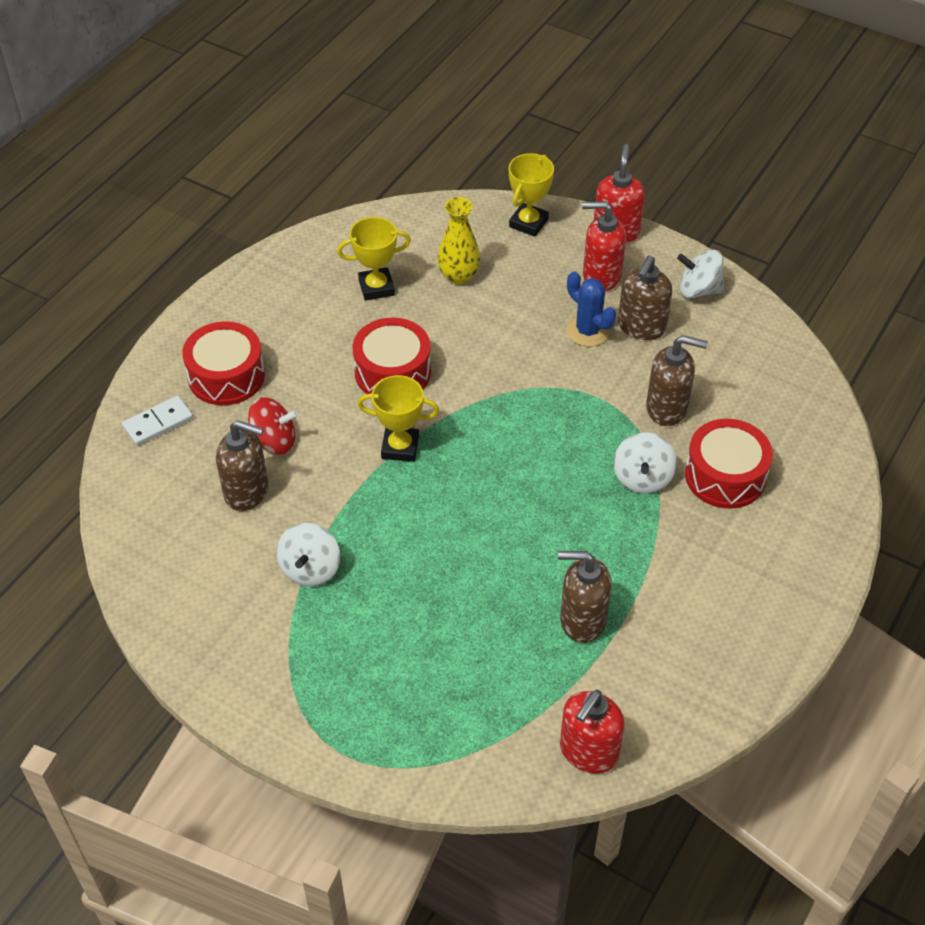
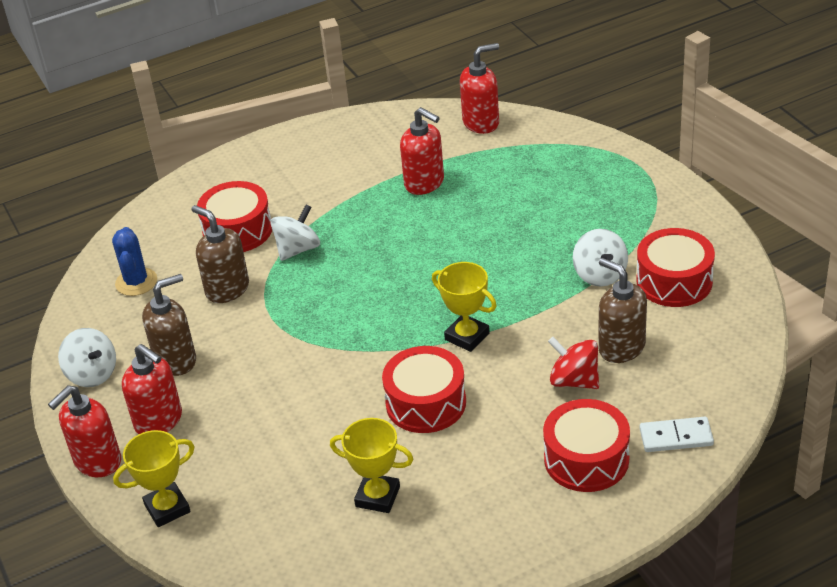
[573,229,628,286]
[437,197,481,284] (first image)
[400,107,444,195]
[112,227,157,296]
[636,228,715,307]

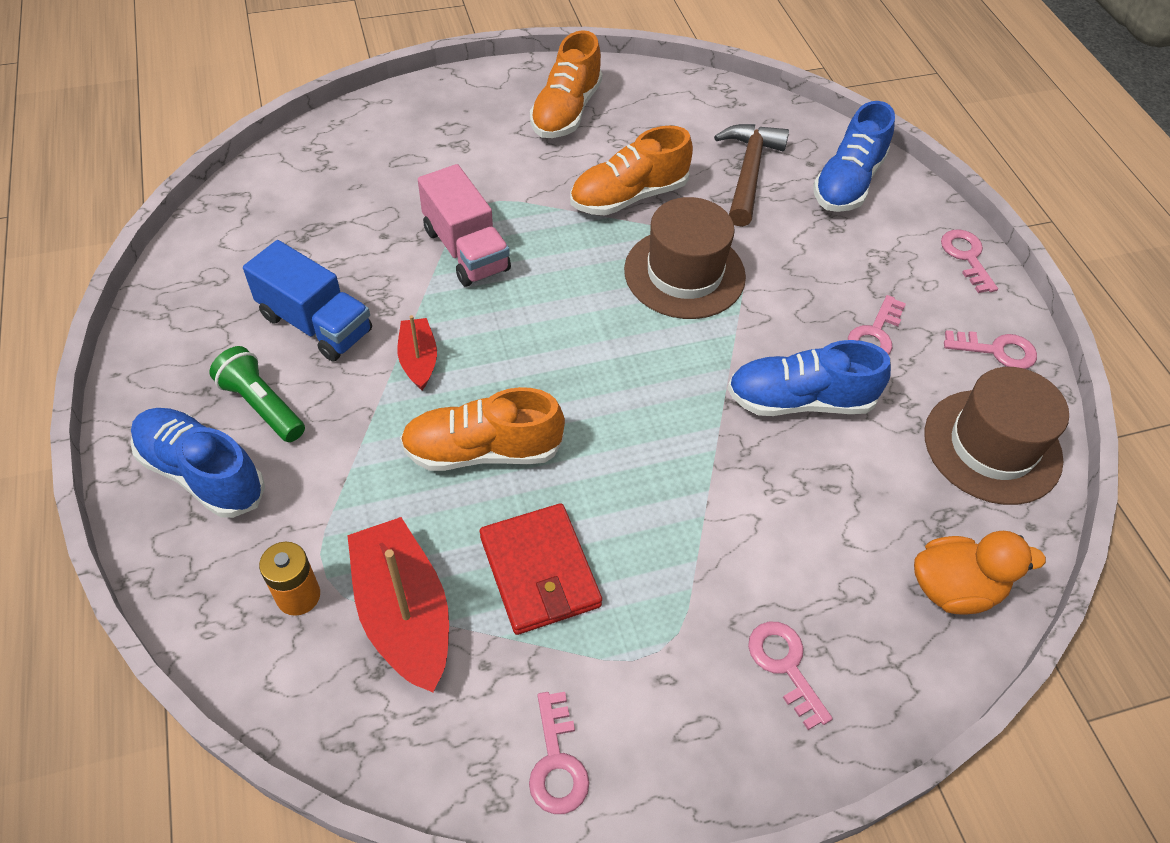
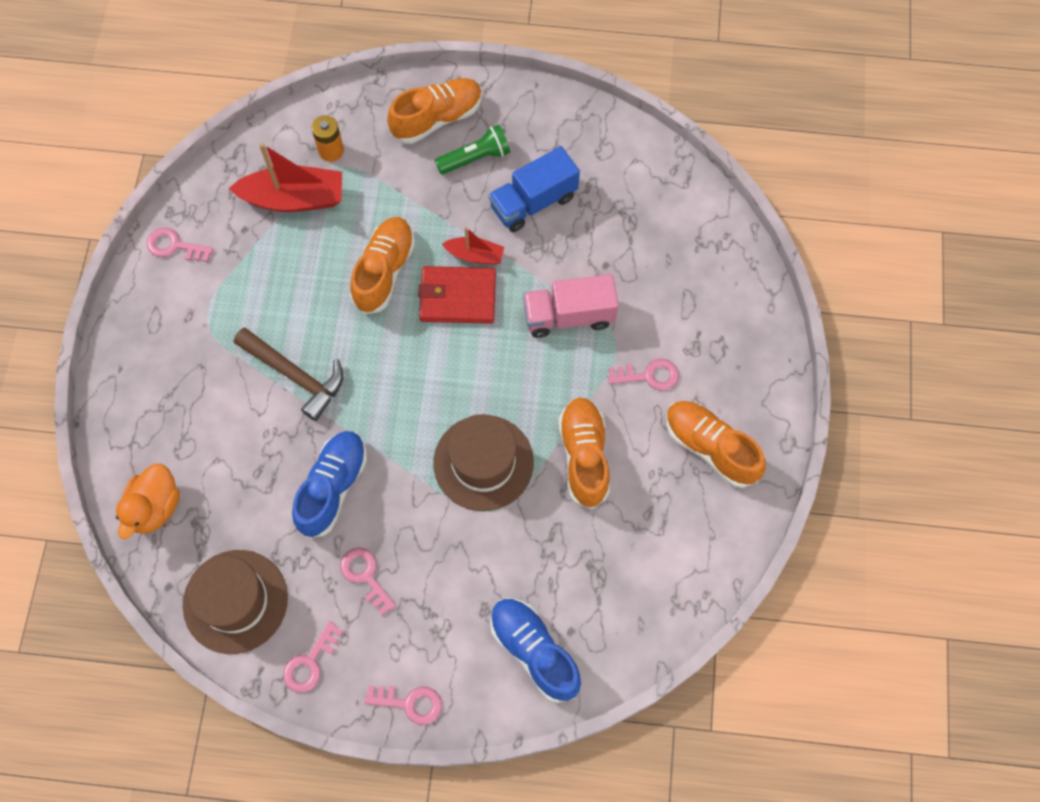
[387,78,482,144]
[418,266,496,324]
[234,328,343,421]
[608,358,679,391]

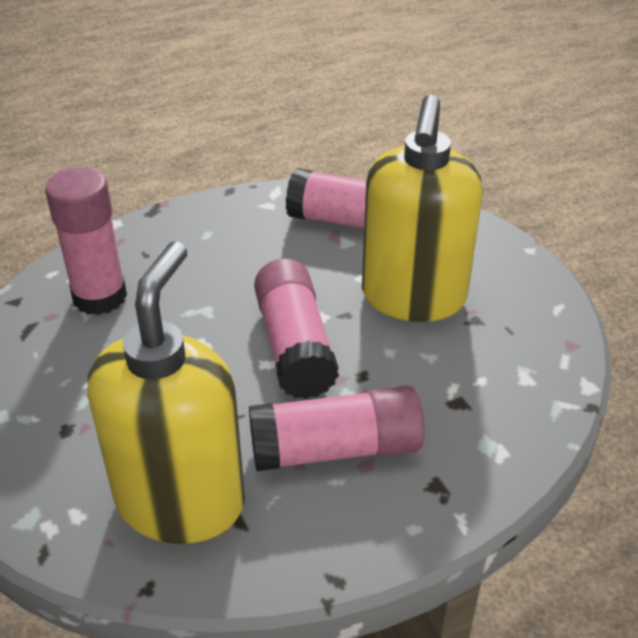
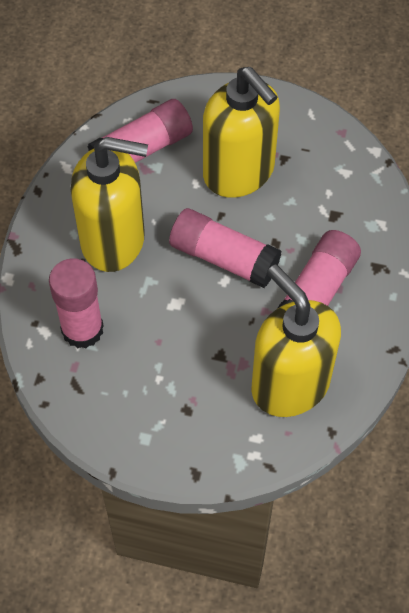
[71,137,148,272]

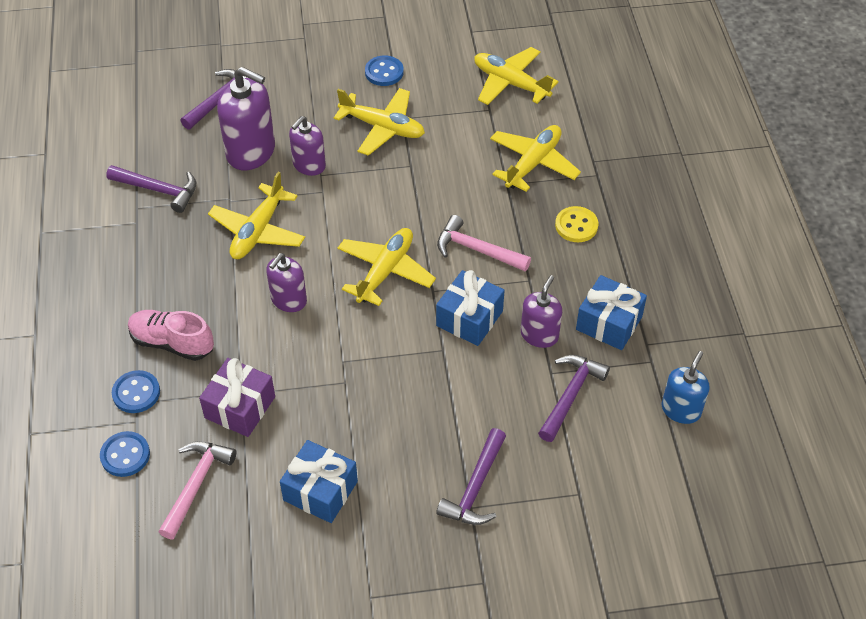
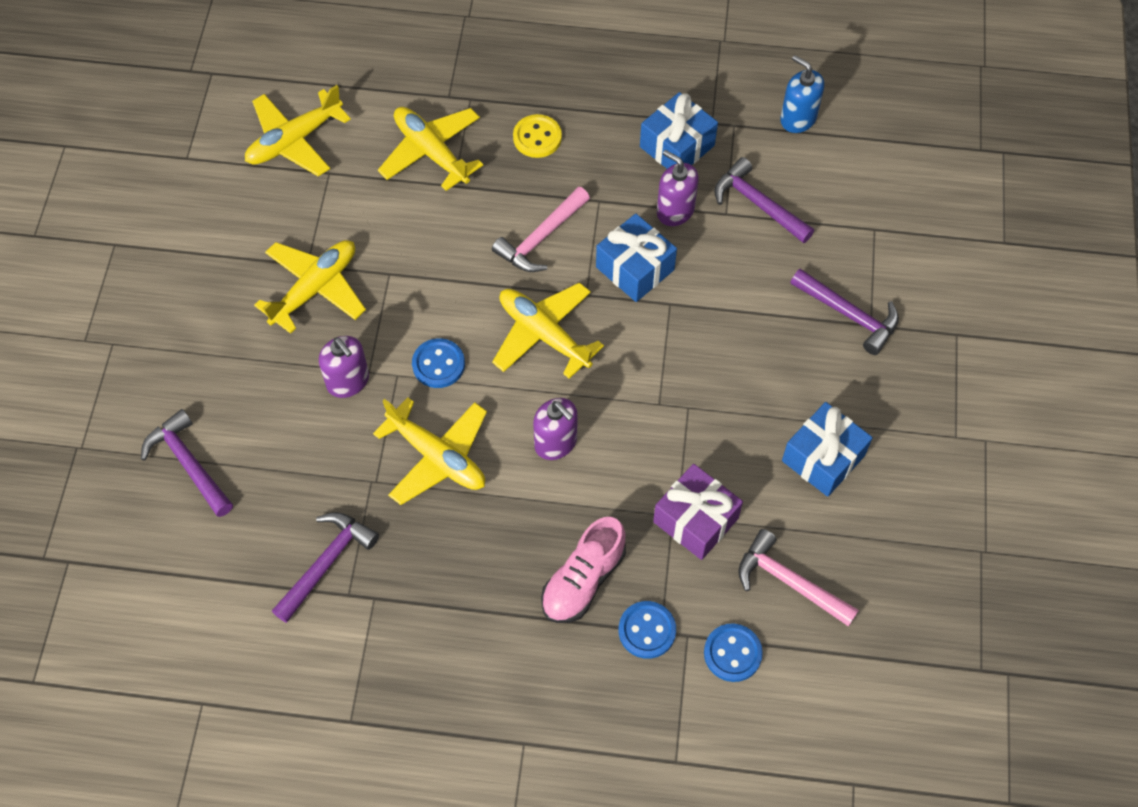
[217,67,275,170] (first image)
[412,338,465,388]

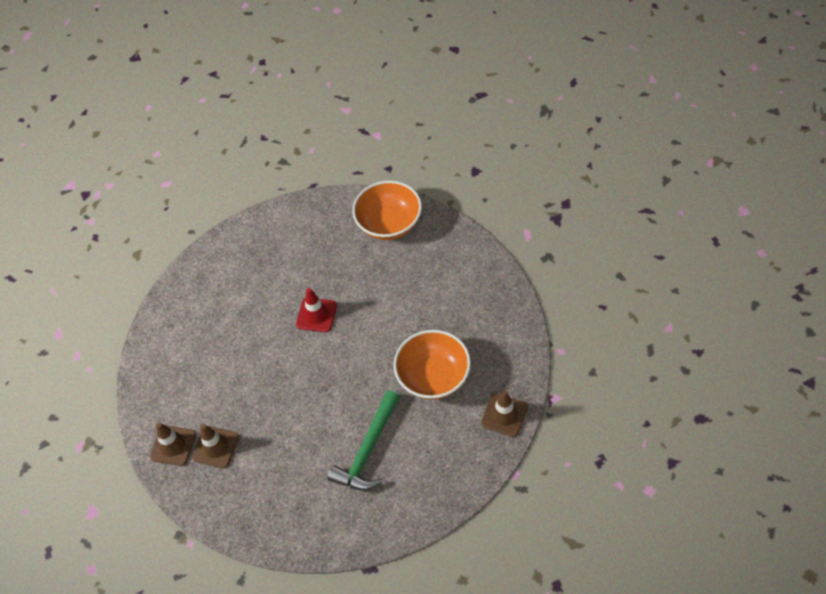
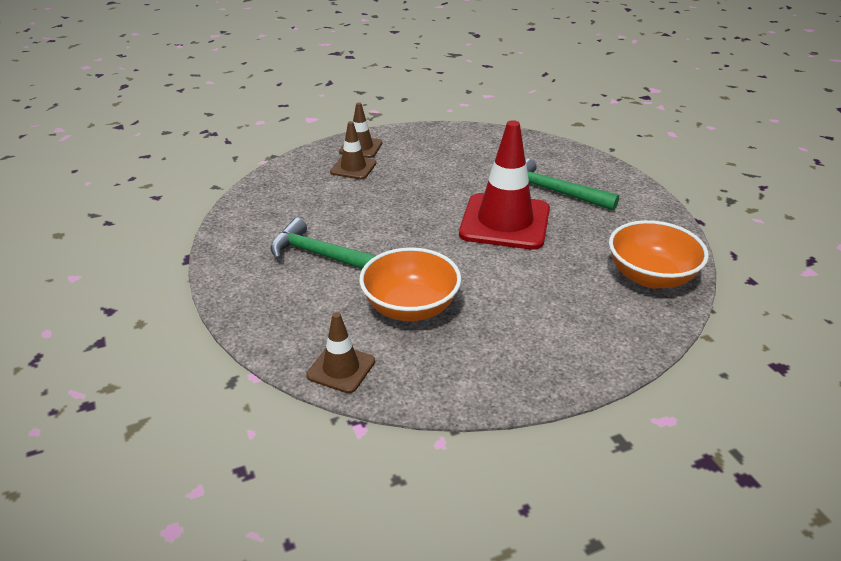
[459,120,550,250]
[525,159,619,211]

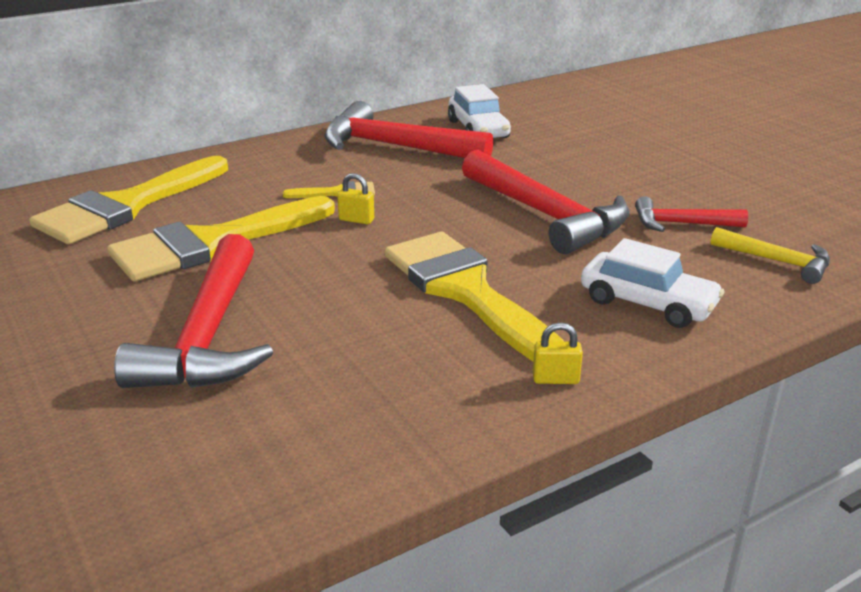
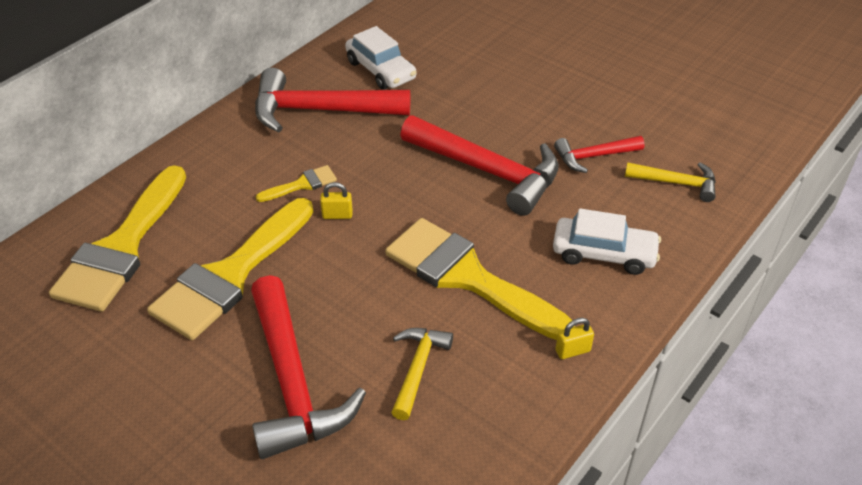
[391,328,453,420]

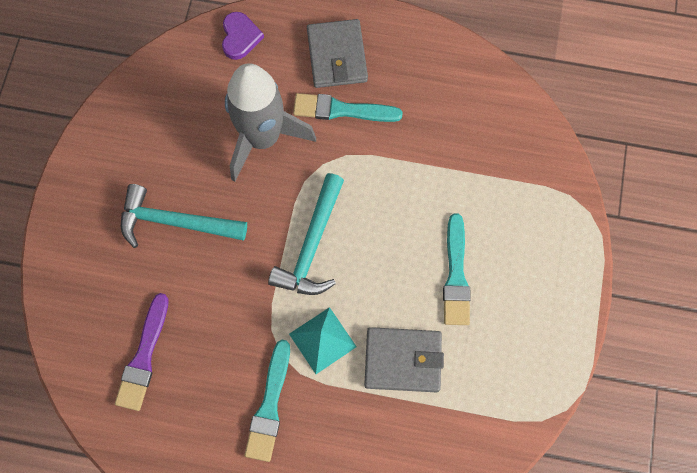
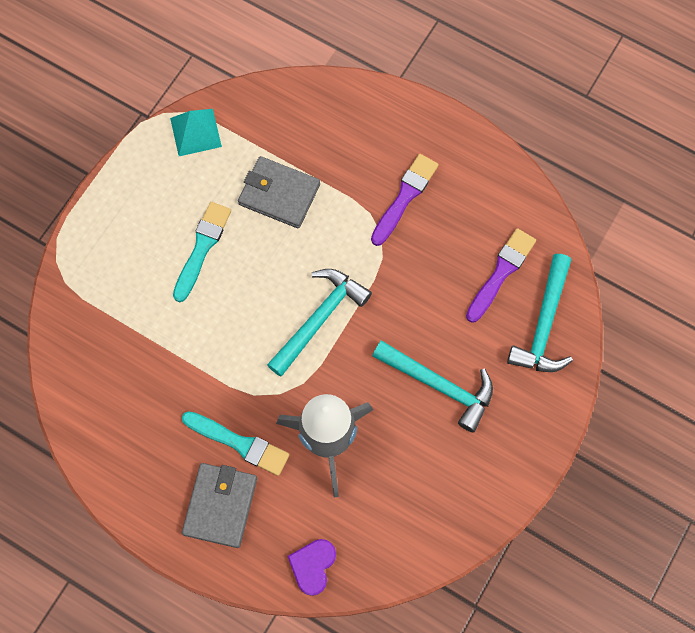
[371,154,439,246]
[170,109,222,156]
[507,254,573,372]

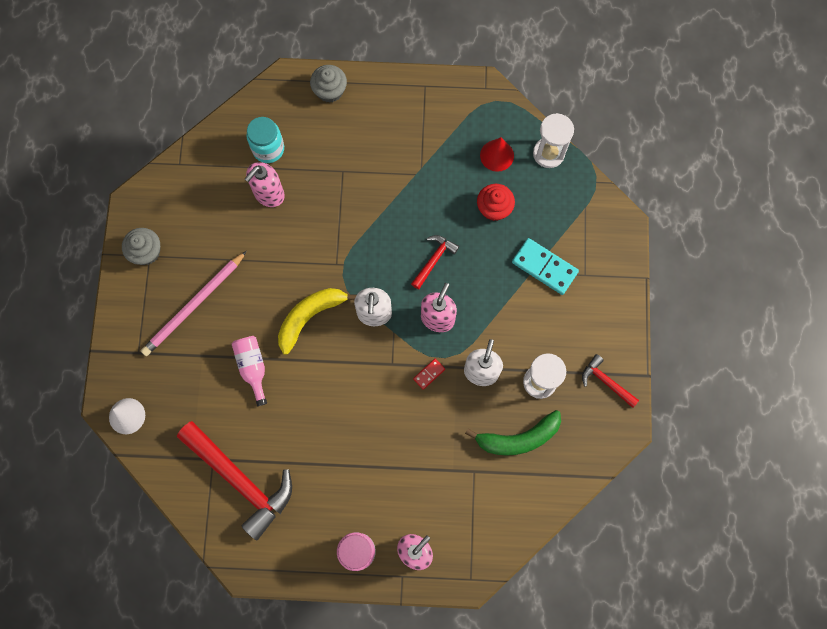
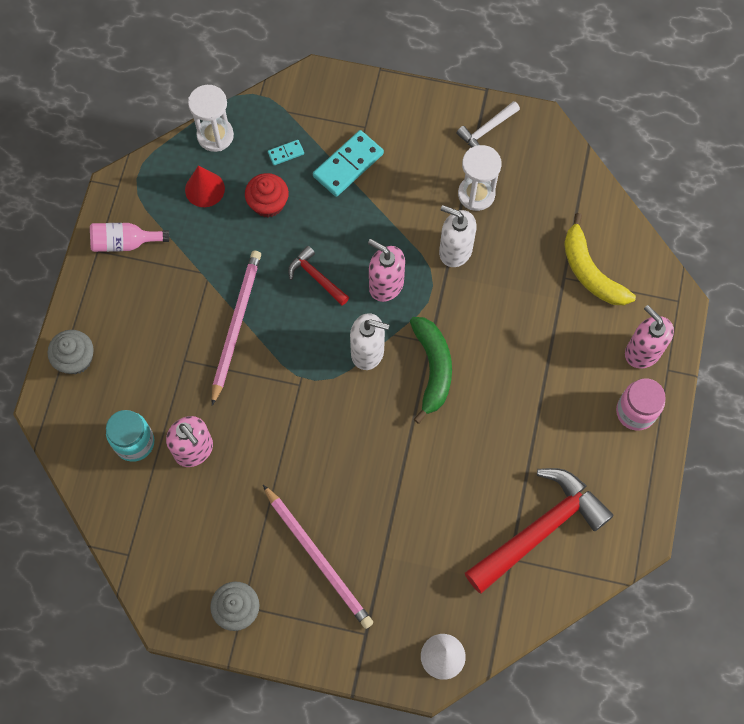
[90,223,169,252]
[564,213,636,305]
[413,359,445,390] (first image)
[410,317,452,424]
[456,101,520,147]
[212,250,261,406]
[268,140,304,165]

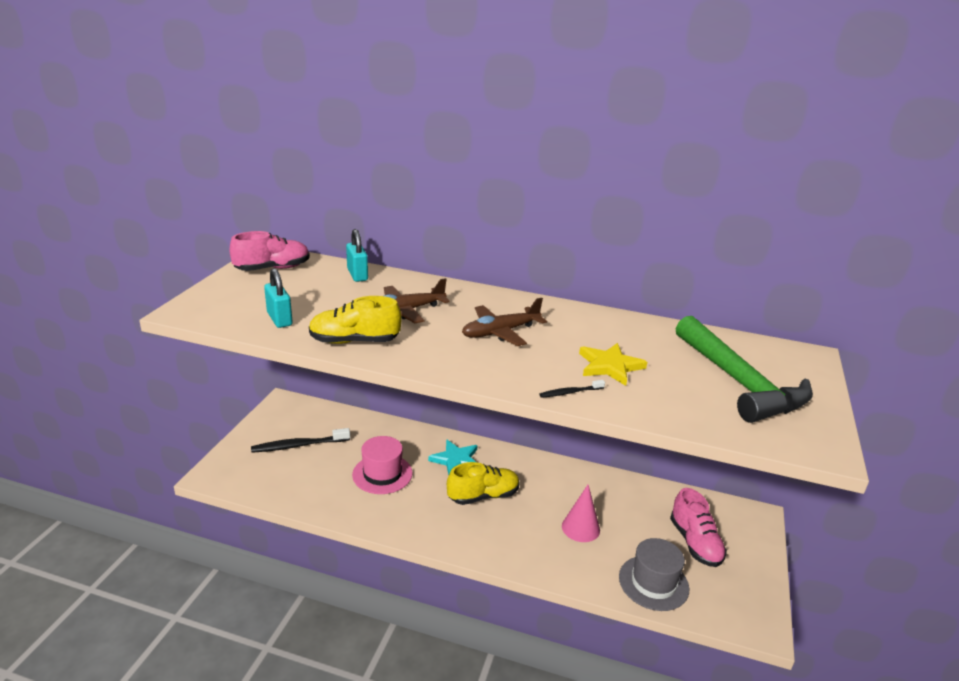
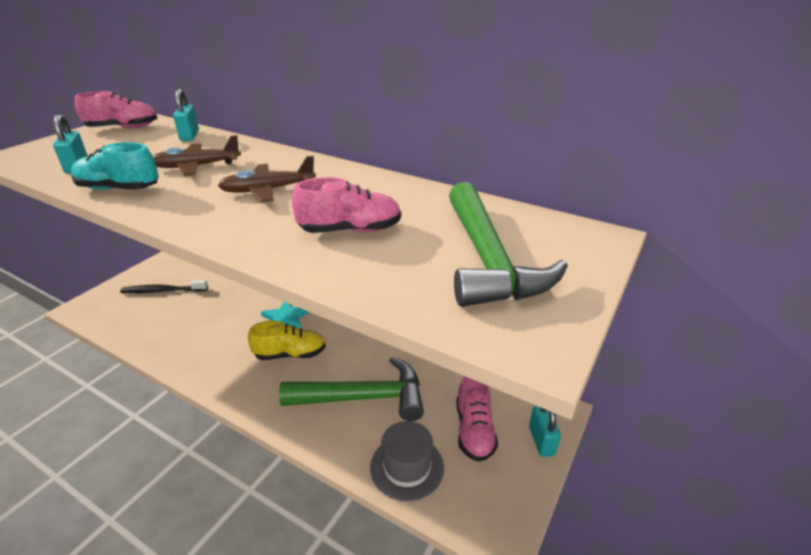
[71,142,159,190]
[352,436,413,494] (first image)
[539,380,605,398] (first image)
[279,357,424,421]
[292,177,401,233]
[529,406,561,457]

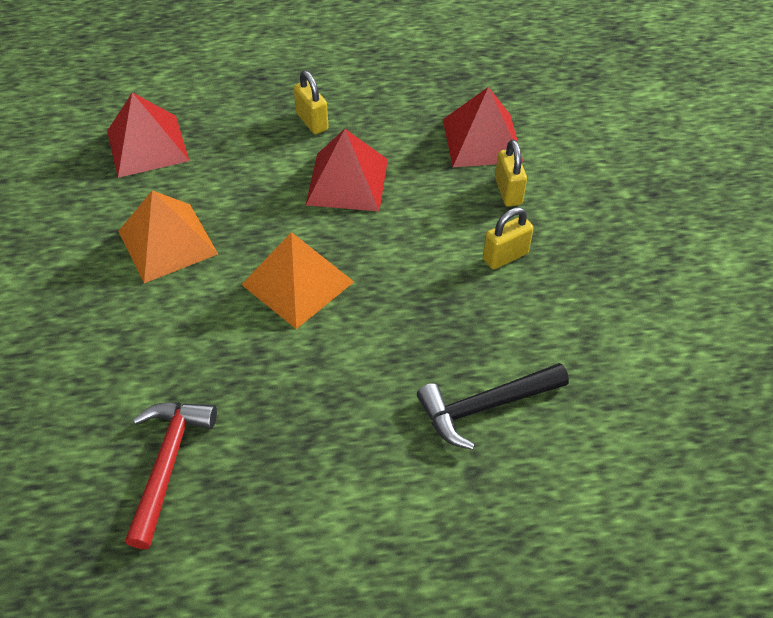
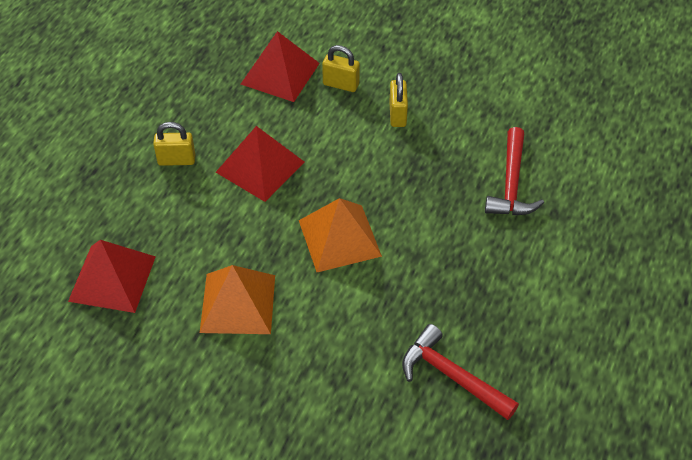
[485,127,544,215]

